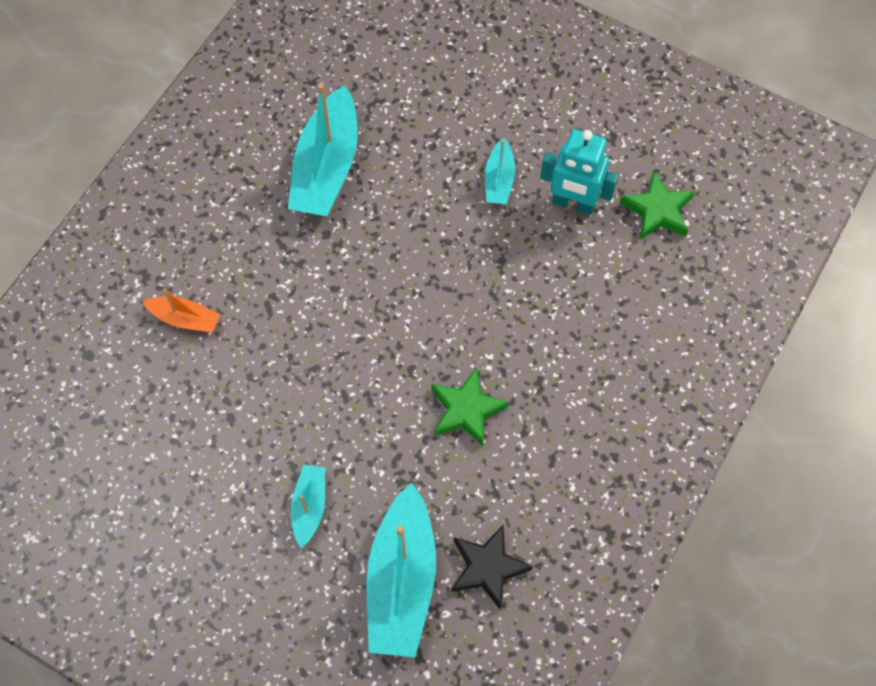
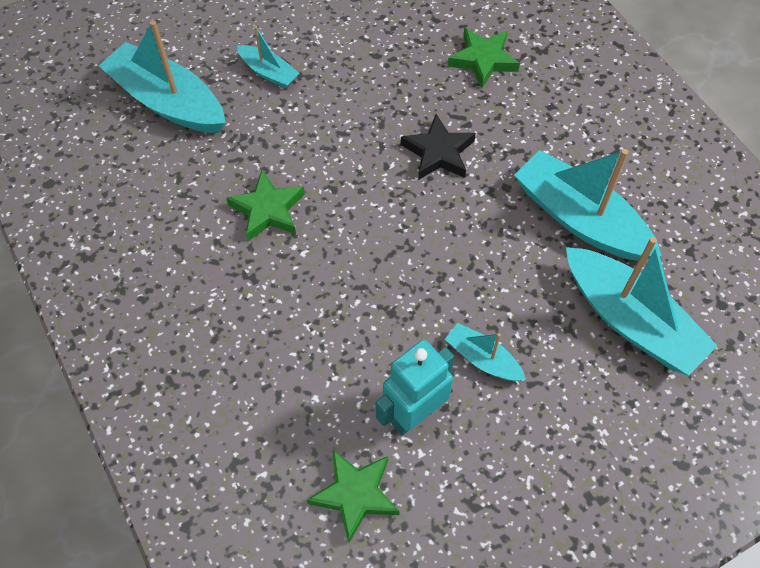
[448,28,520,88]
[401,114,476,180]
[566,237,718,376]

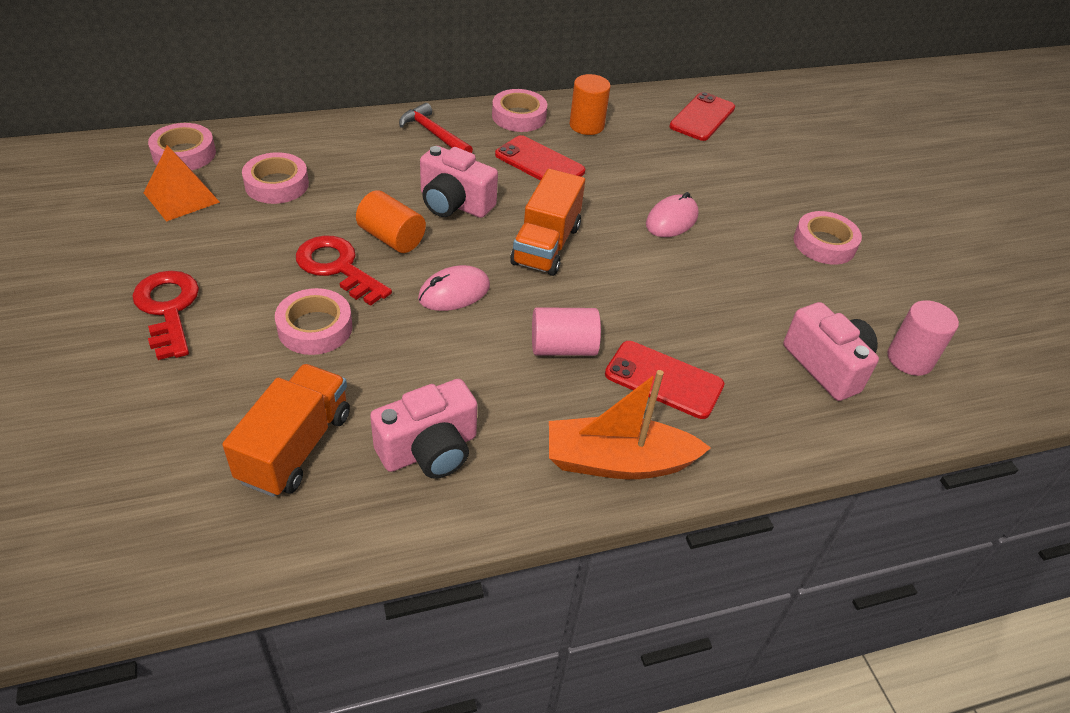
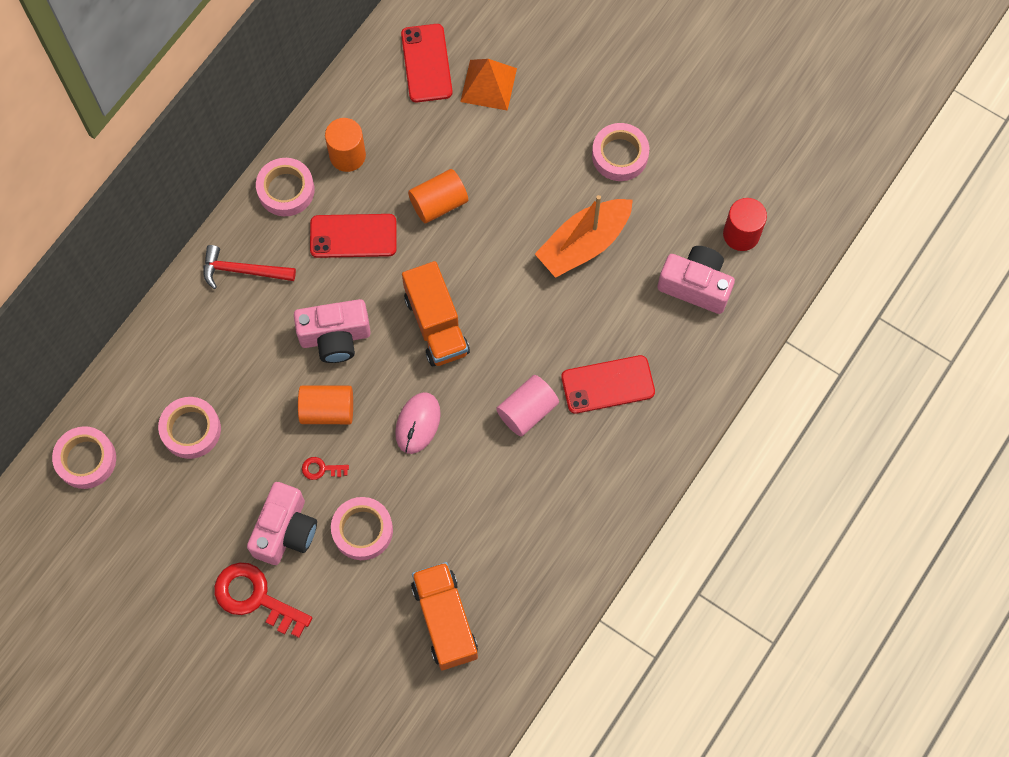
[460,59,517,111]
[302,457,349,480]
[247,482,317,565]
[535,195,633,278]
[646,192,699,237] (first image)
[723,198,767,251]
[408,169,468,223]

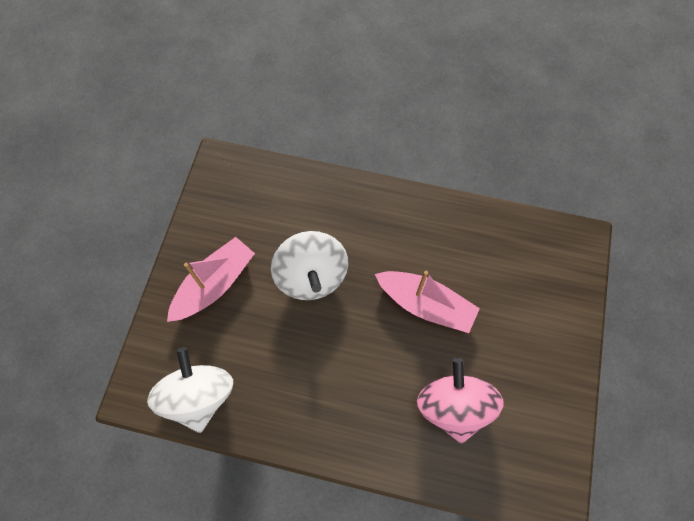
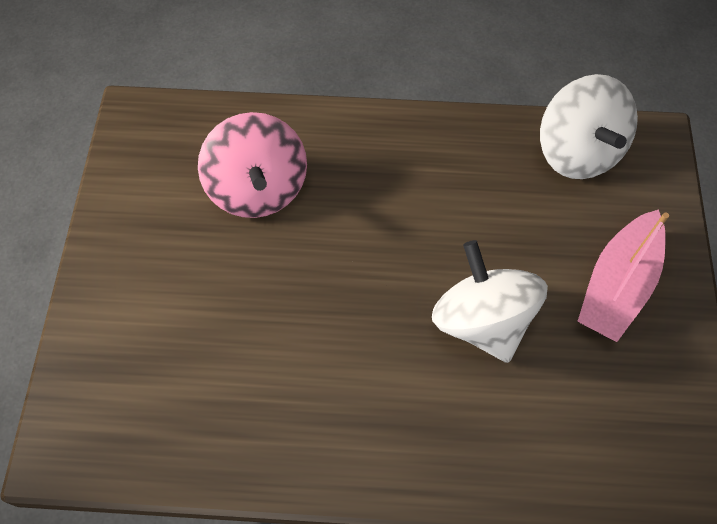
[375,271,480,333] (first image)

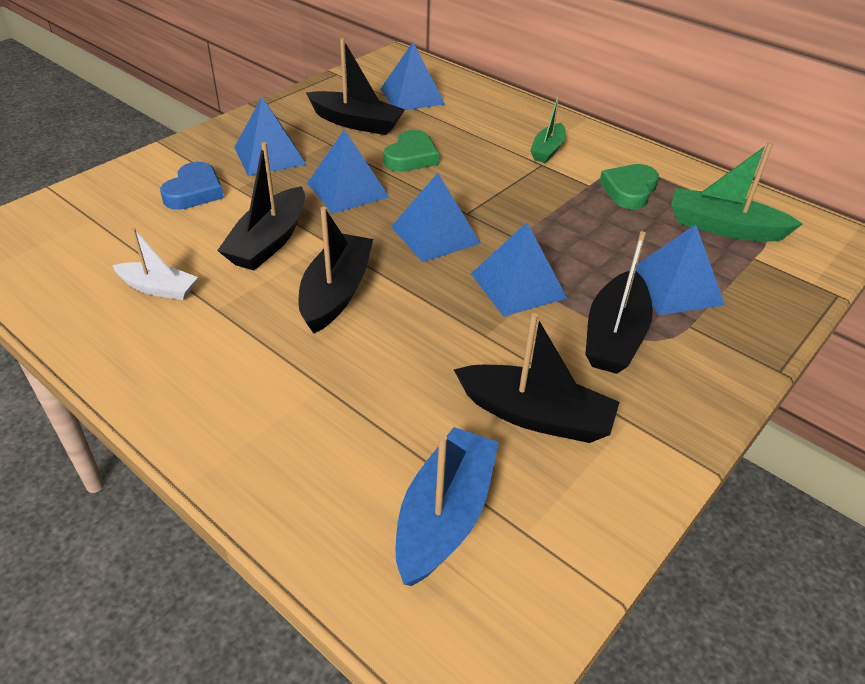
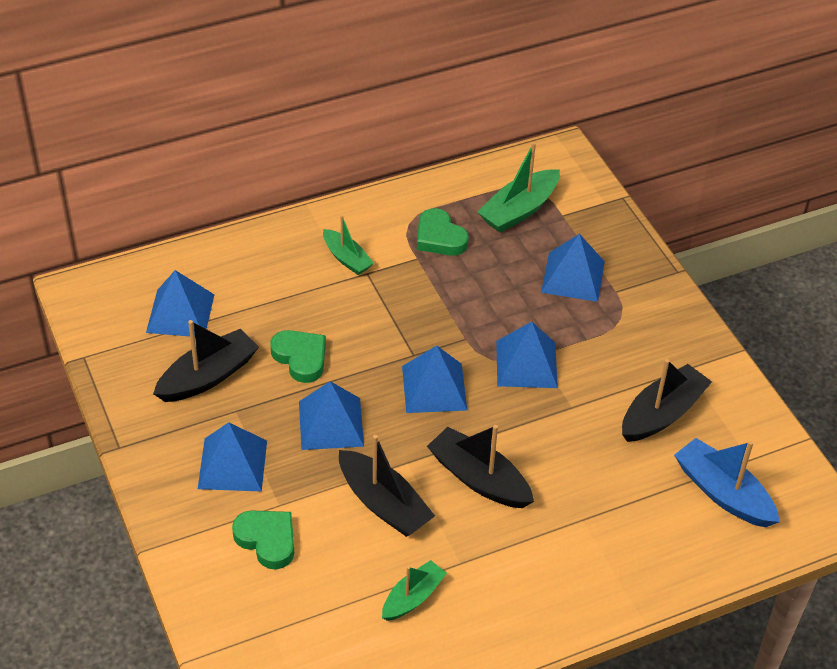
[382,560,447,621]
[232,510,294,570]
[585,231,653,374] (first image)

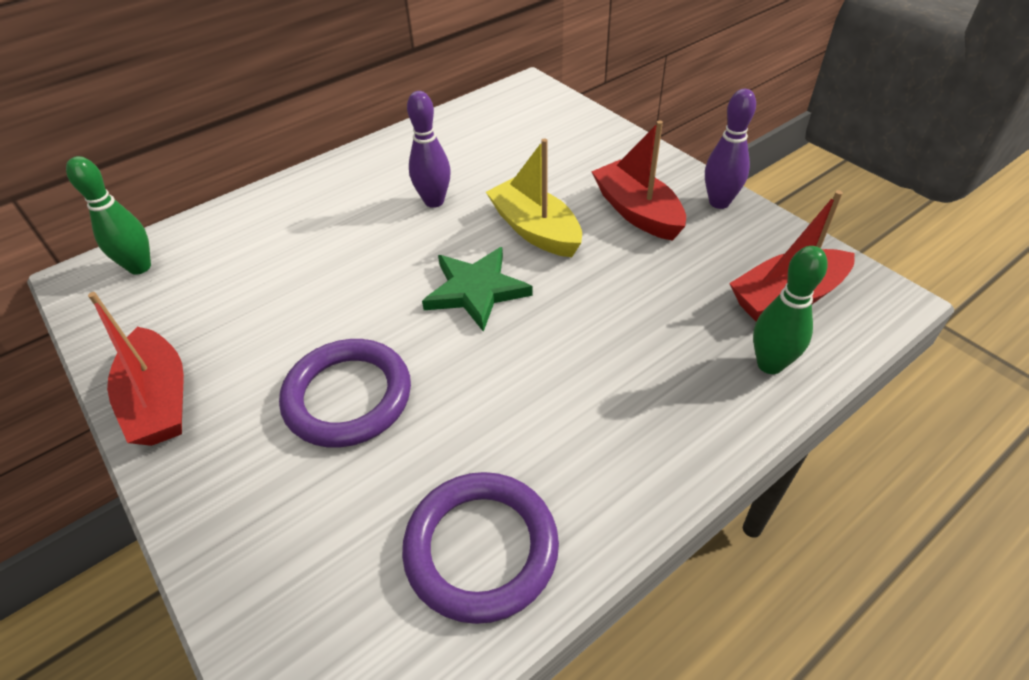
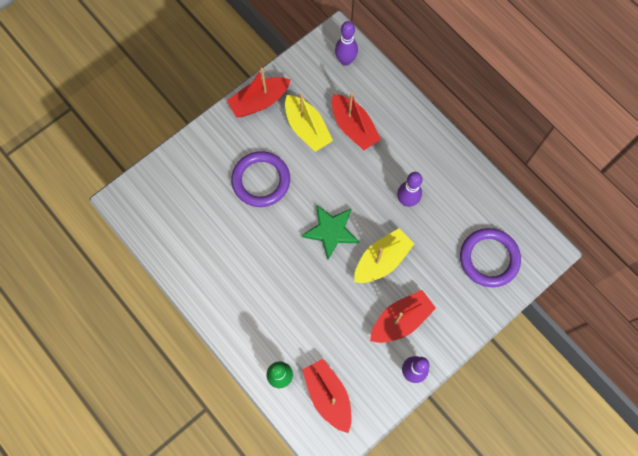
[335,21,358,66]
[460,228,521,287]
[285,94,333,152]
[332,93,381,150]

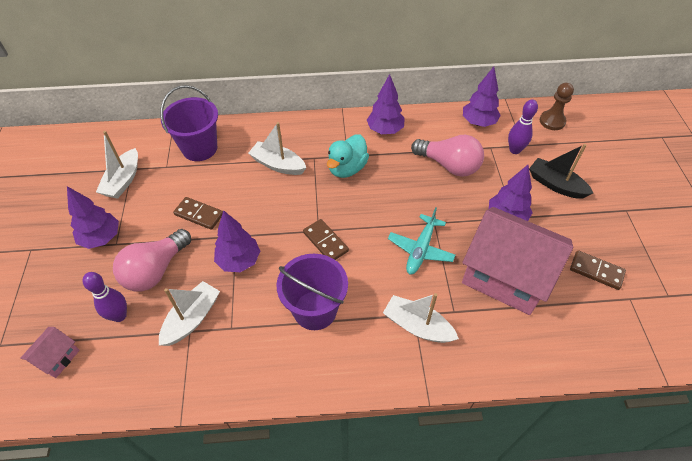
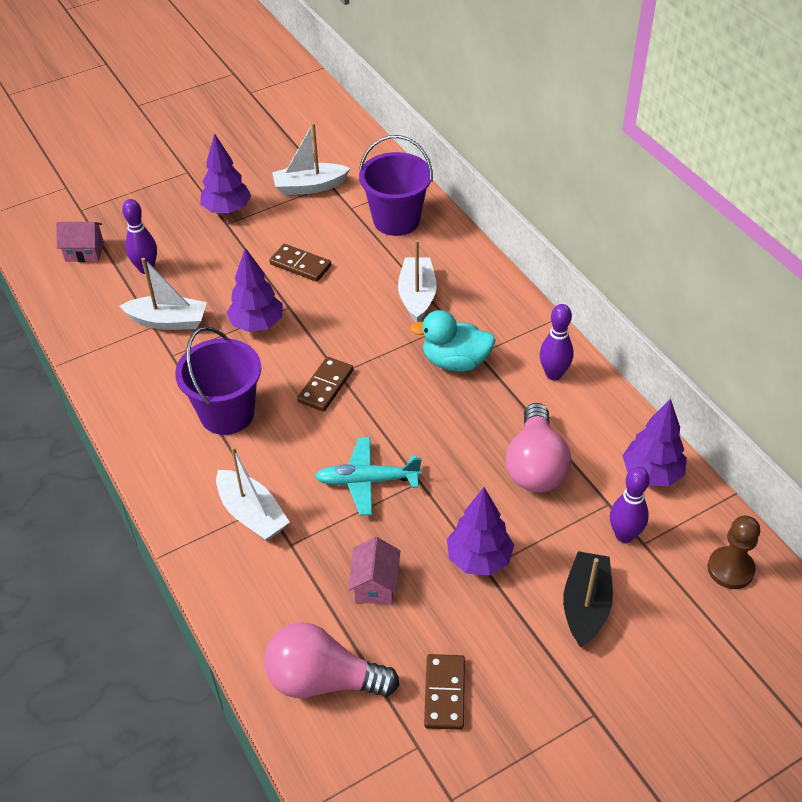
[264,622,399,698]
[269,244,331,282]
[540,304,574,380]
[216,446,290,541]
[348,537,400,605]

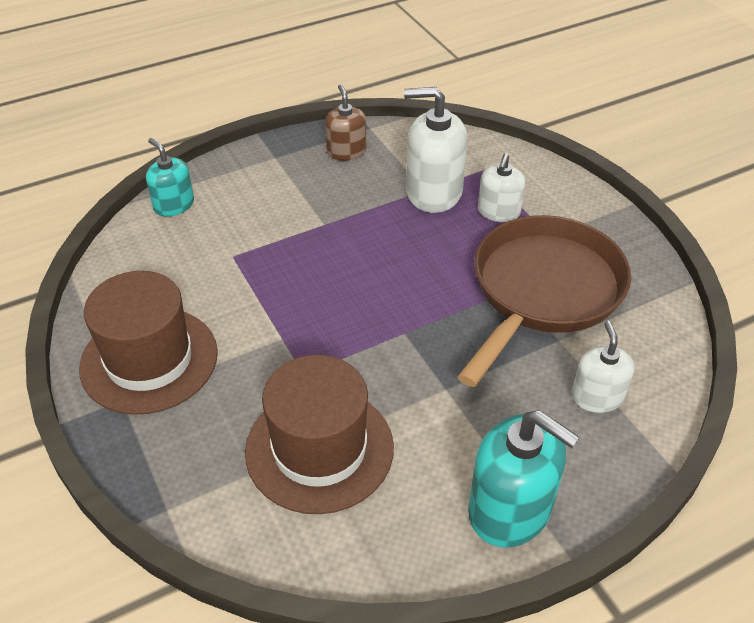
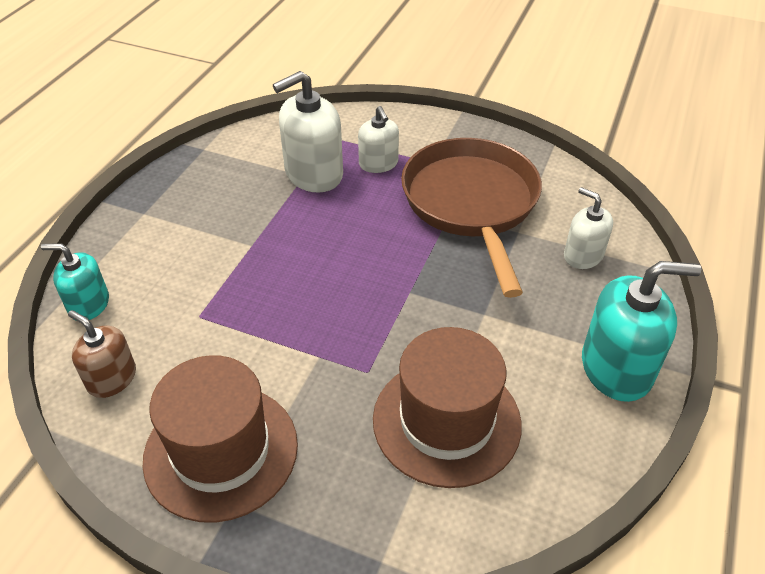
[68,310,136,398]

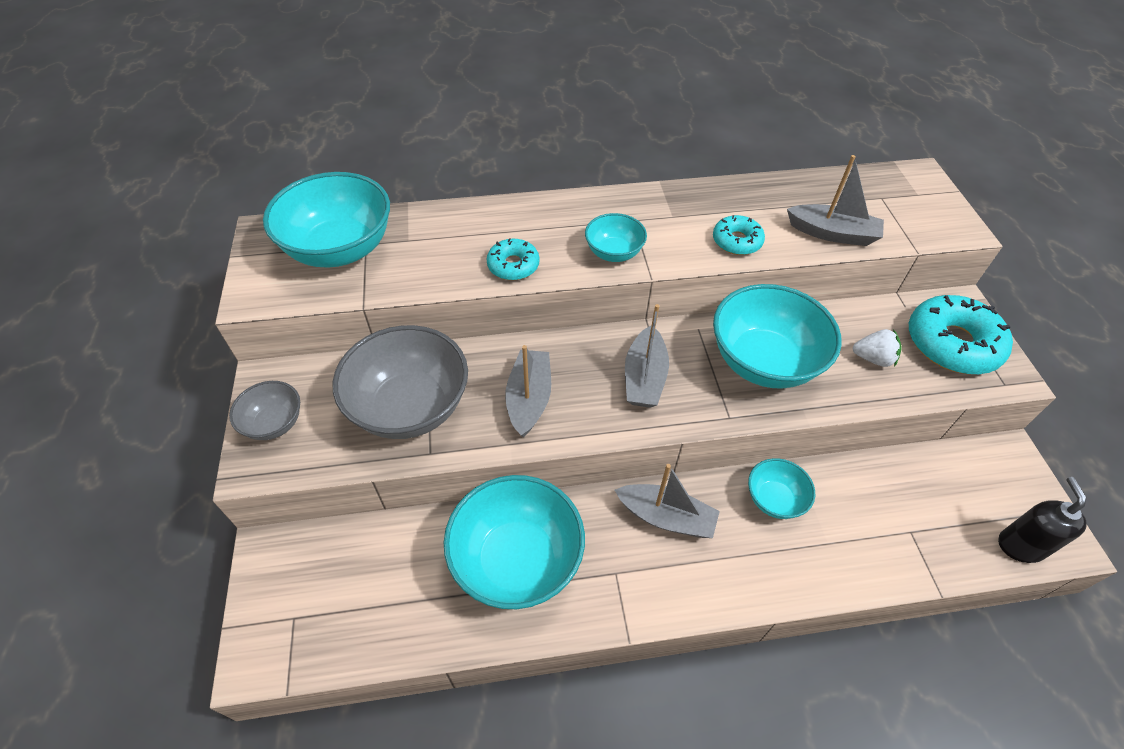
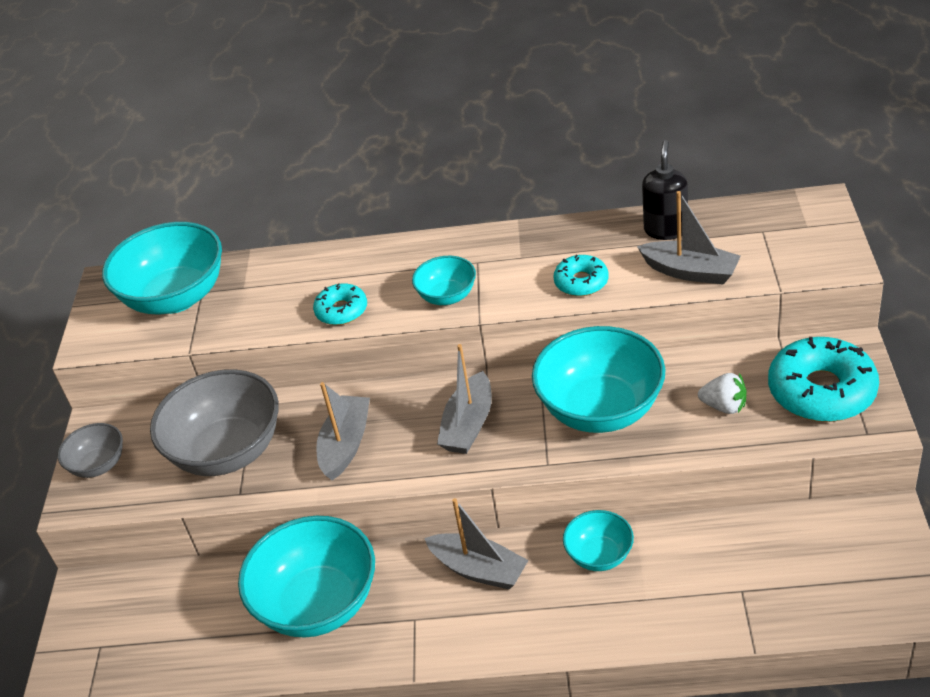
[642,140,688,240]

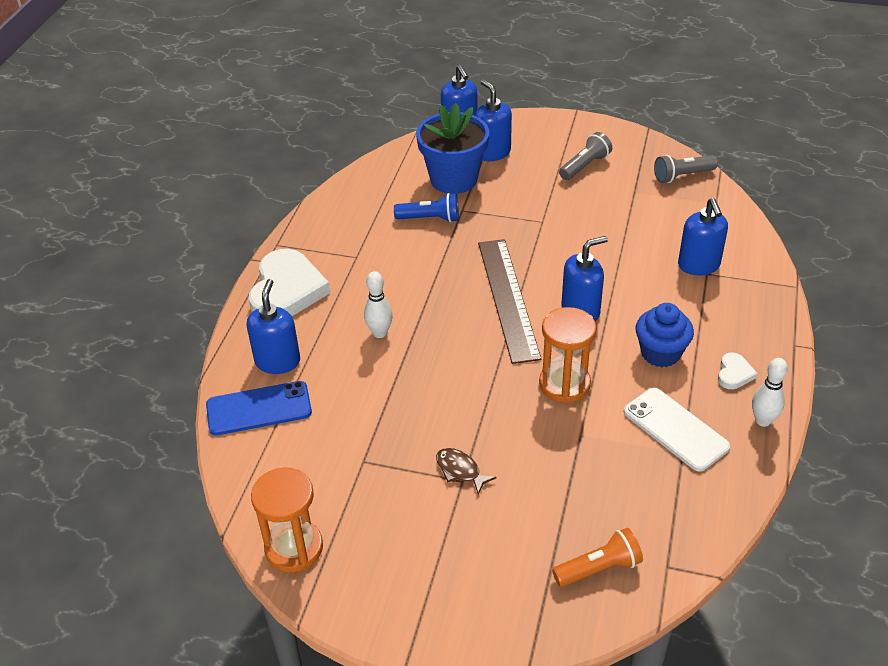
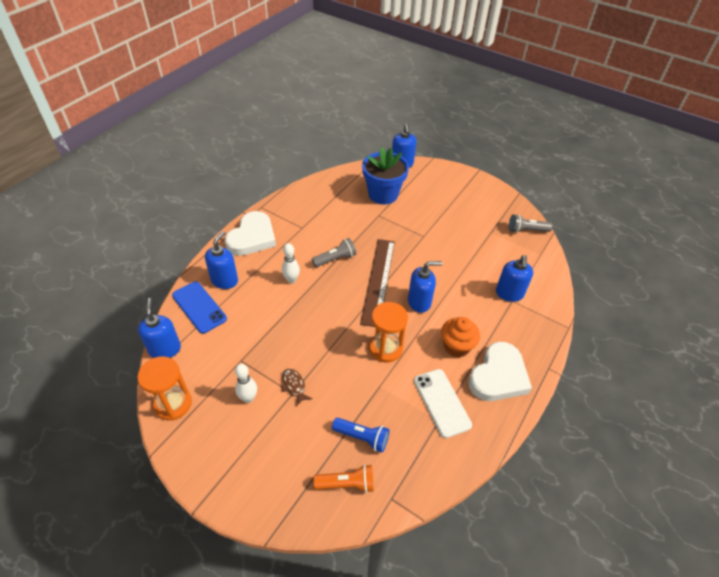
[172,281,227,334]
[332,418,390,452]
[138,298,181,358]
[312,238,356,267]
[441,317,480,358]
[468,342,532,401]
[235,364,257,403]

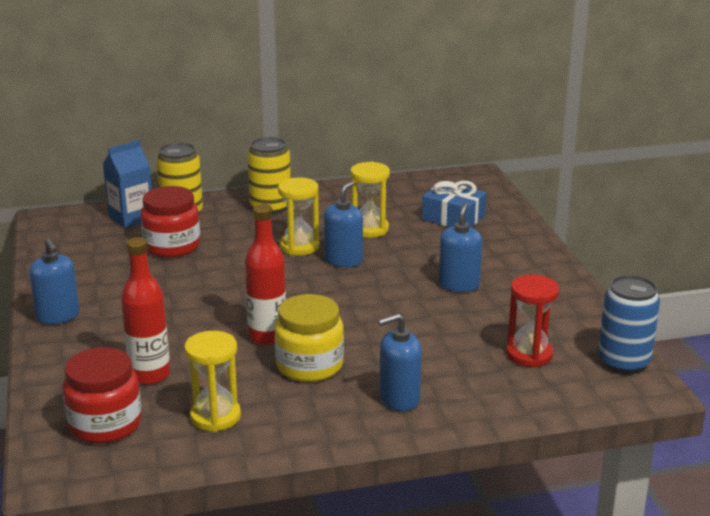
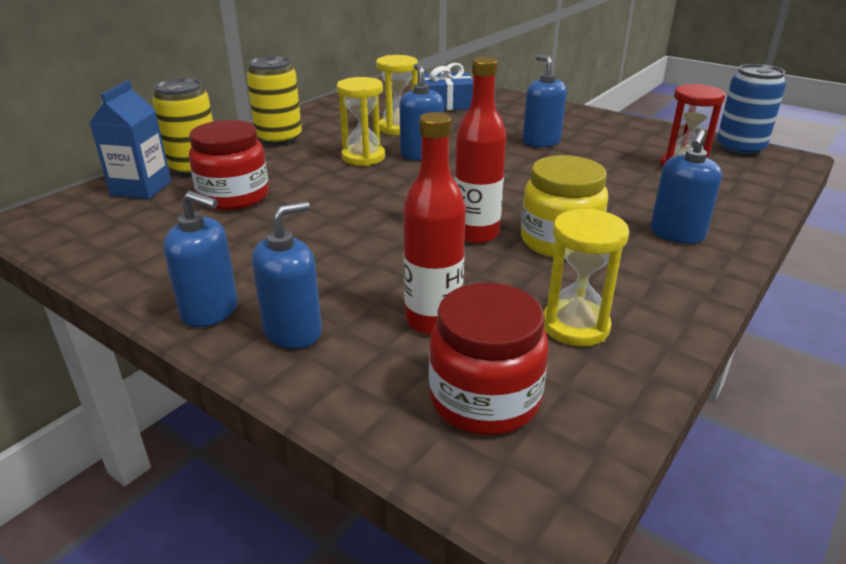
[252,201,322,349]

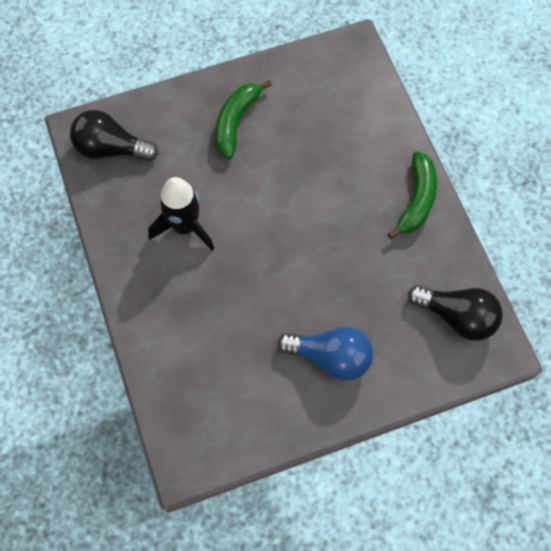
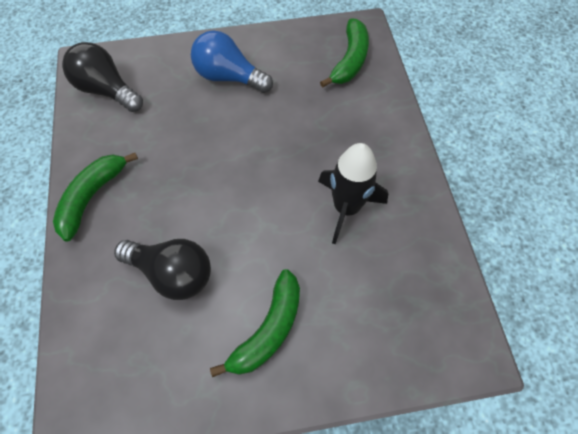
[114,239,211,300]
[320,19,369,87]

